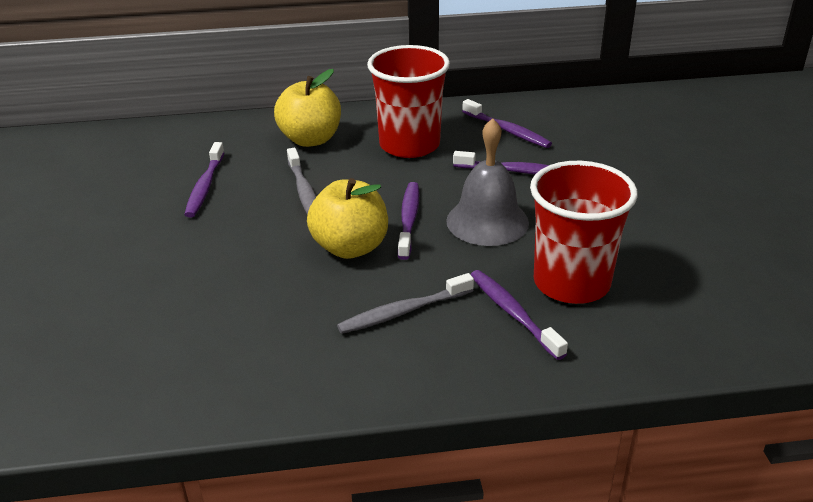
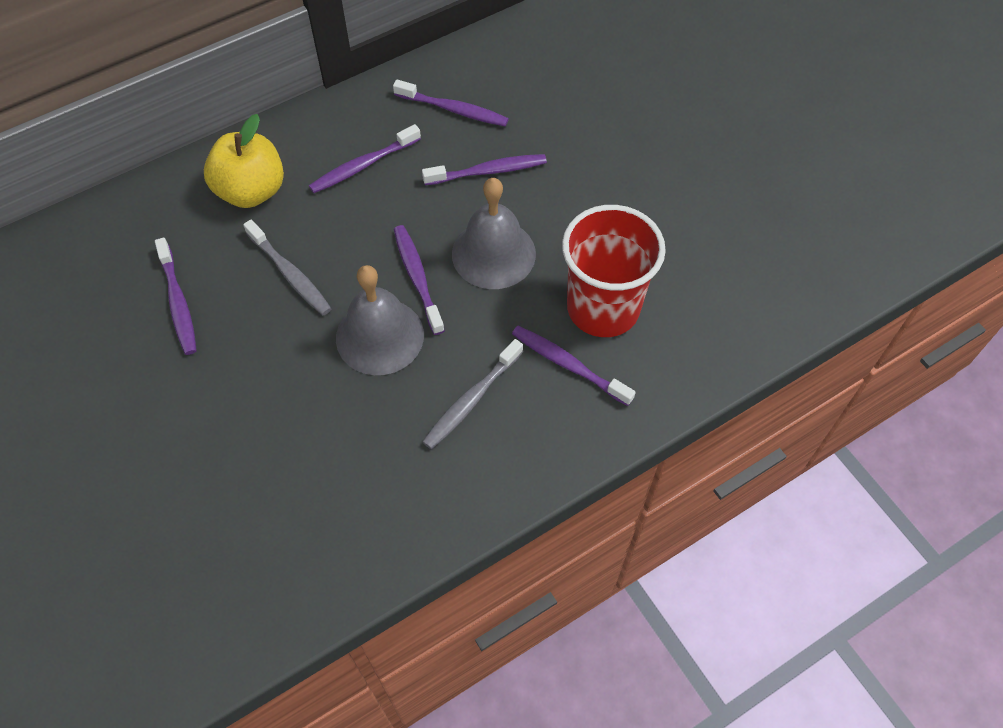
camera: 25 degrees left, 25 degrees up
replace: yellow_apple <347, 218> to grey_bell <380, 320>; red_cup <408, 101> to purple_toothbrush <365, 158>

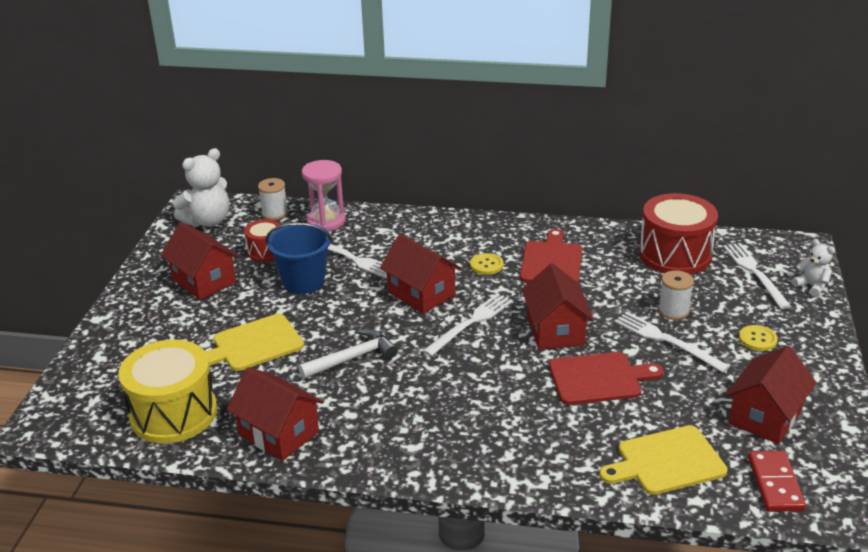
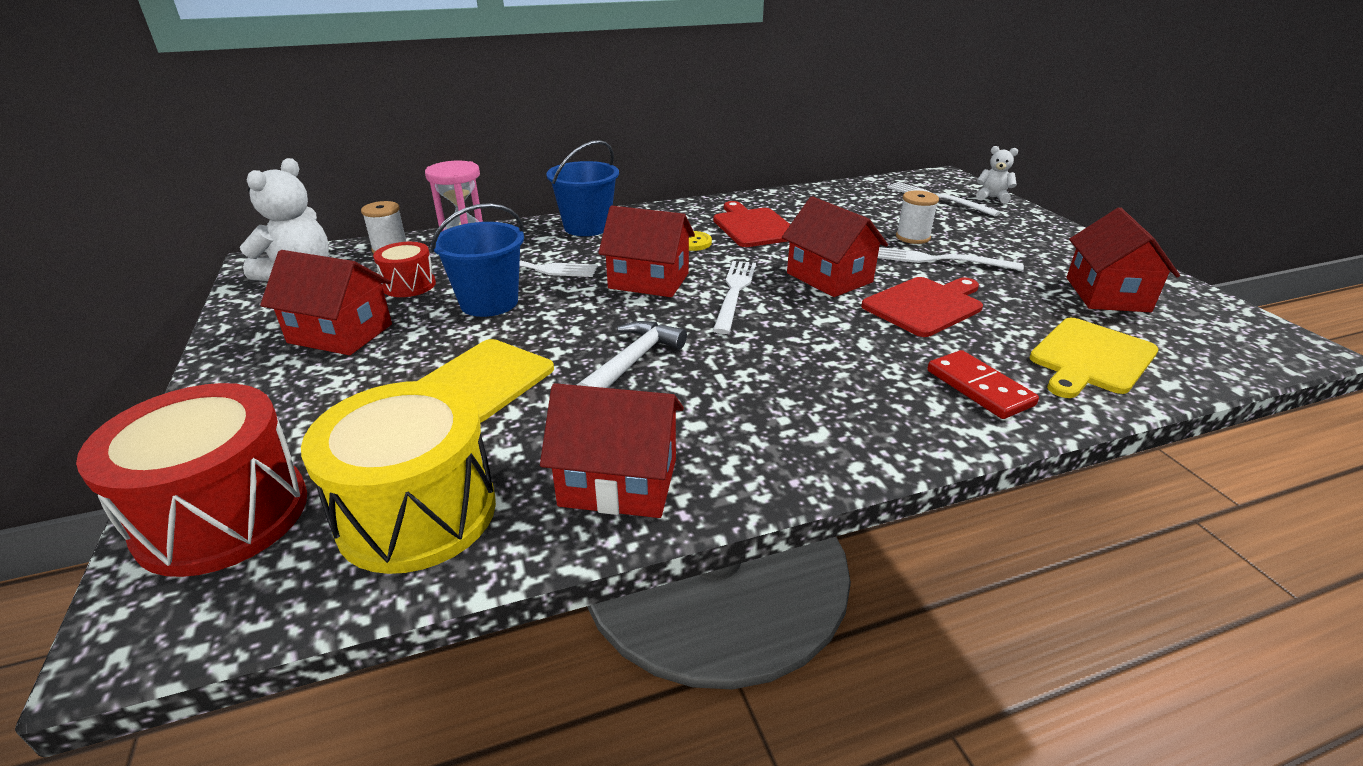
camera: 30 degrees left, 0 degrees up
delete: yellow_button <758, 338>
insert: blue_bucket <582, 188>
move: red_drum <678, 233> to <191, 480>; red_domino <777, 481> to <983, 384>

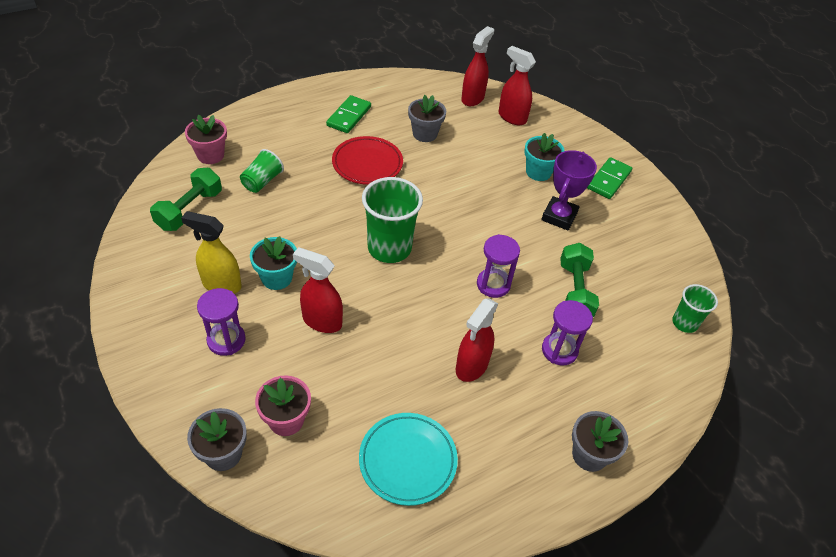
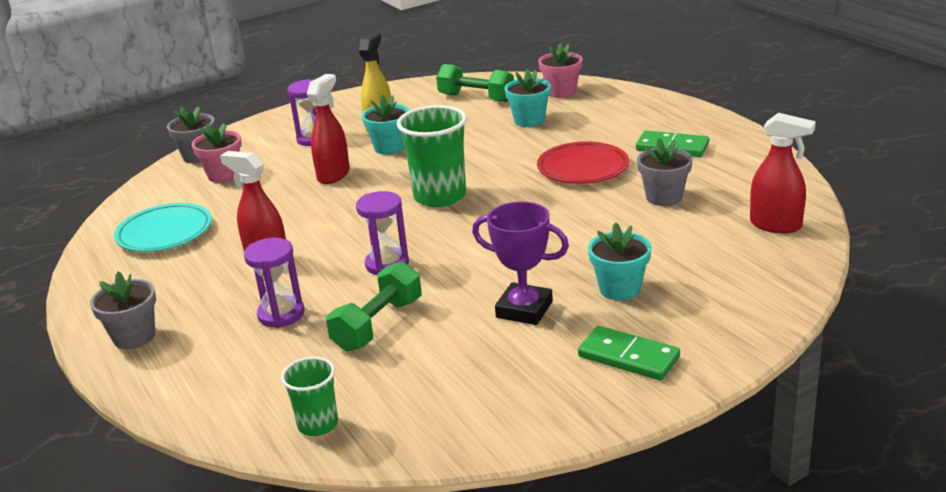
camera: 95 degrees right, 20 degrees down
delete: red_spray_bottle <517, 85>
replace: green_cup <262, 171> to turquoise_flower_pot <528, 98>
rotate: green_dumbbell <579, 280> = <374, 306> 60 degrees counterclockwise

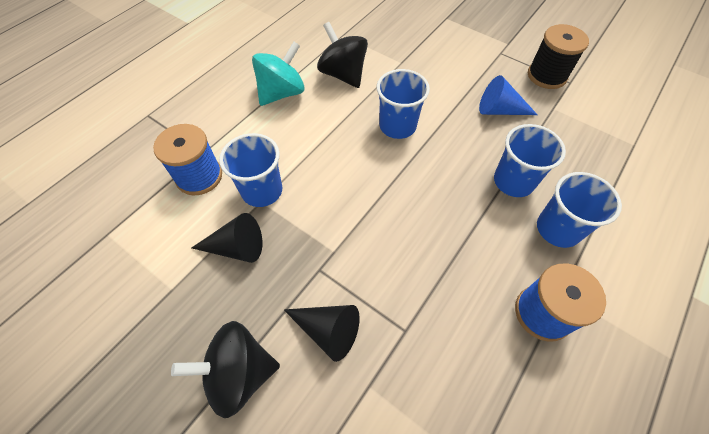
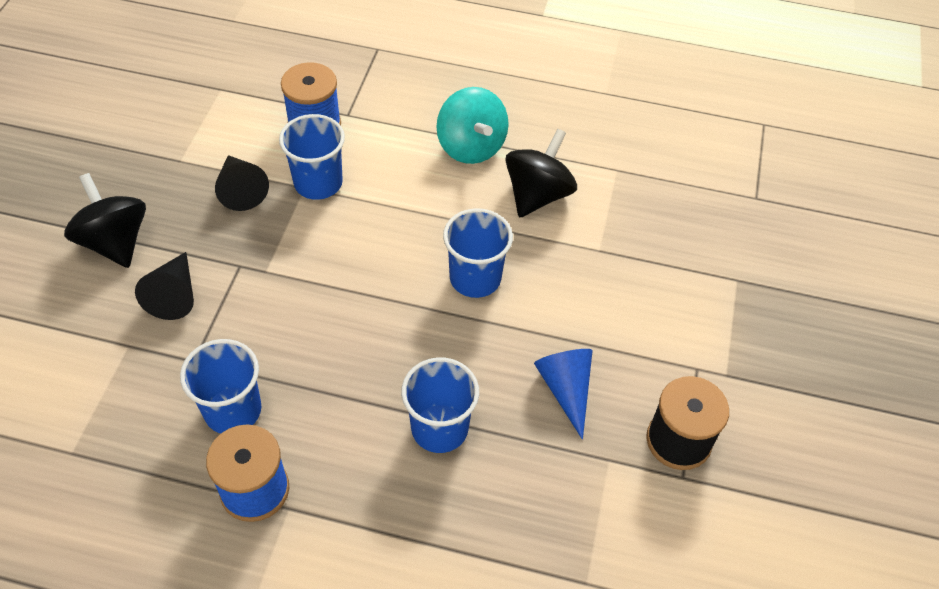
camera: 65 degrees right, 5 degrees down
move: blue_cup <579, 210> to <220, 386>
rotate: turquoise_spinning_top <278, 73> = <473, 125> 45 degrees clockwise

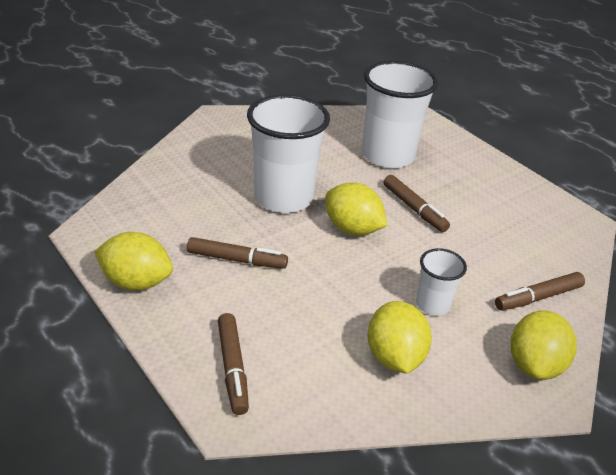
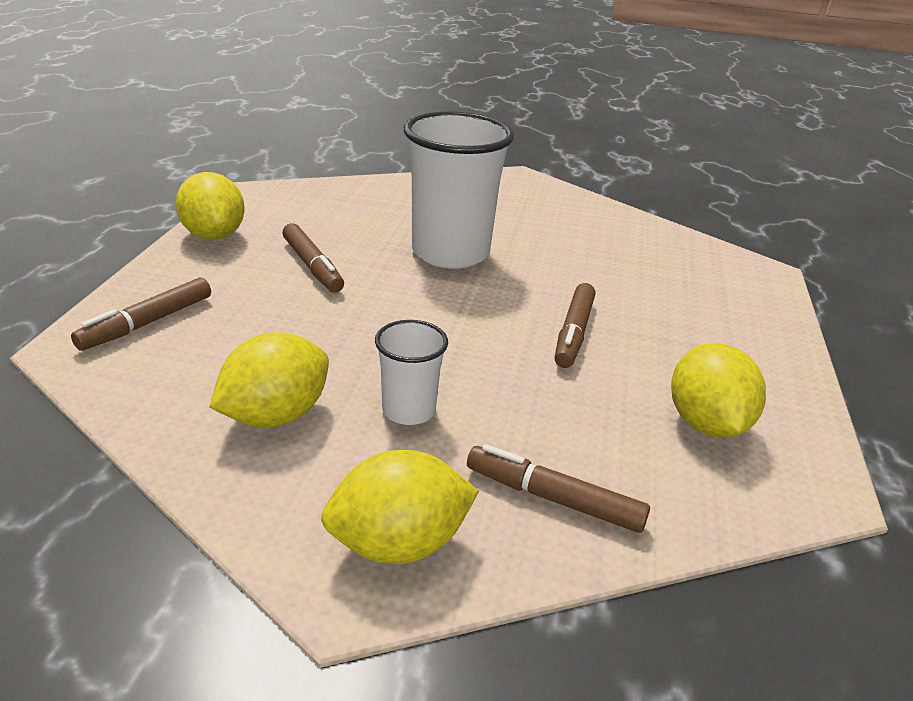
camera: 50 degrees right, 5 degrees down
delete: white_cup <400, 114>
move: yellow_lemon <356, 208> to <718, 390>

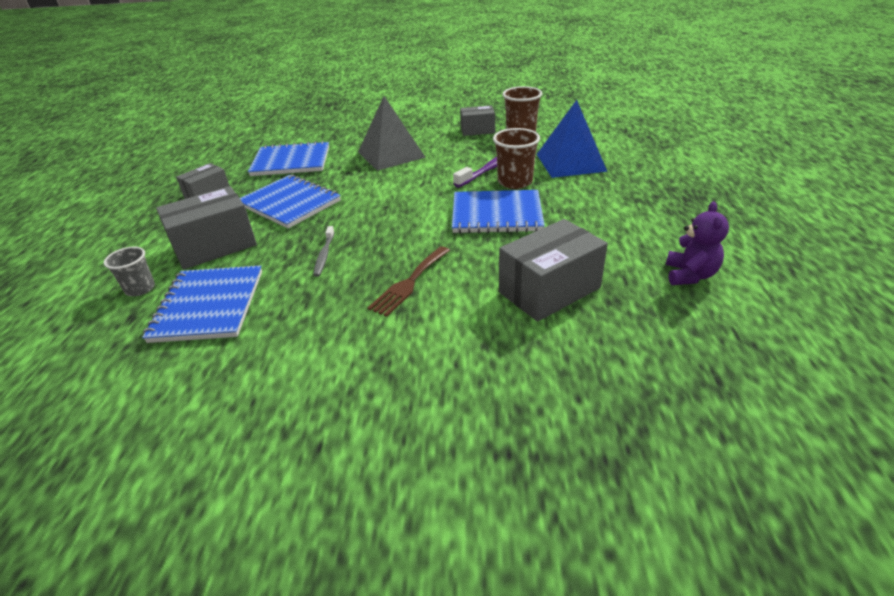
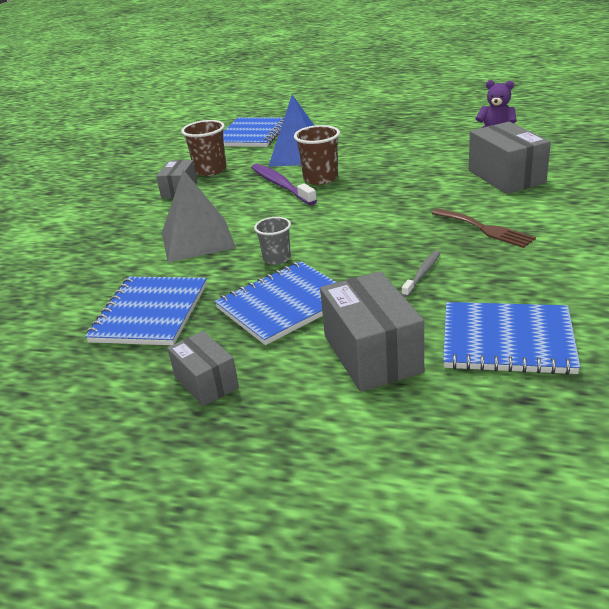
camera: 75 degrees left, 5 degrees down
move: grey_cup <129, 271> to <272, 241>; blue_notebook <498, 211> to <253, 132>
rotate: grey_toothbrush <324, 251> = <421, 274> 75 degrees counterclockwise

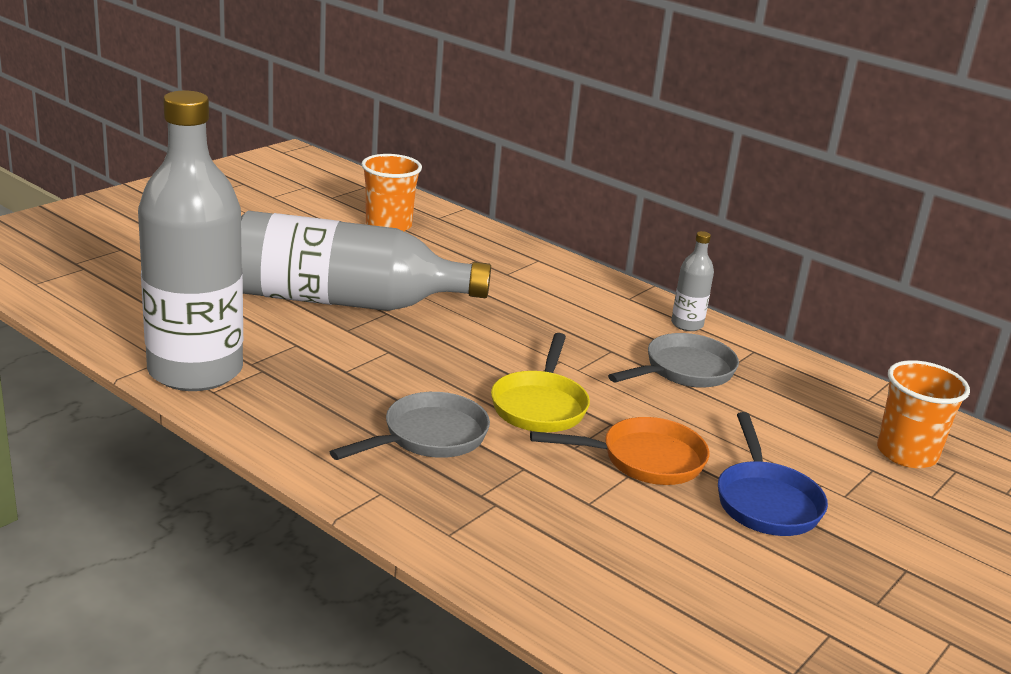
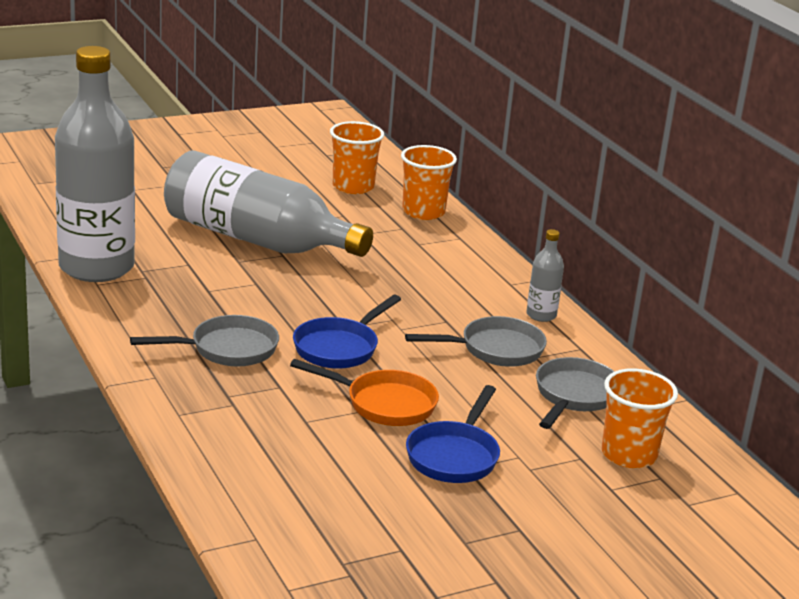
camera: 25 degrees right, 0 degrees up
insert: orange_cup <429, 182>; grey_pan <575, 393>
recolor: yellow_pan <540, 382> to blue_pan <347, 332>

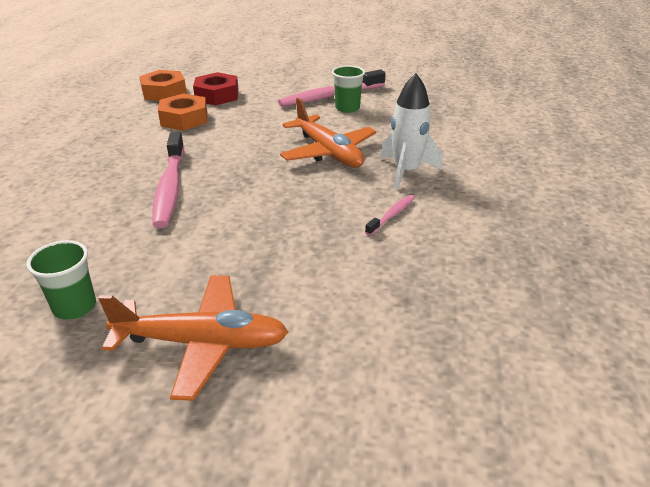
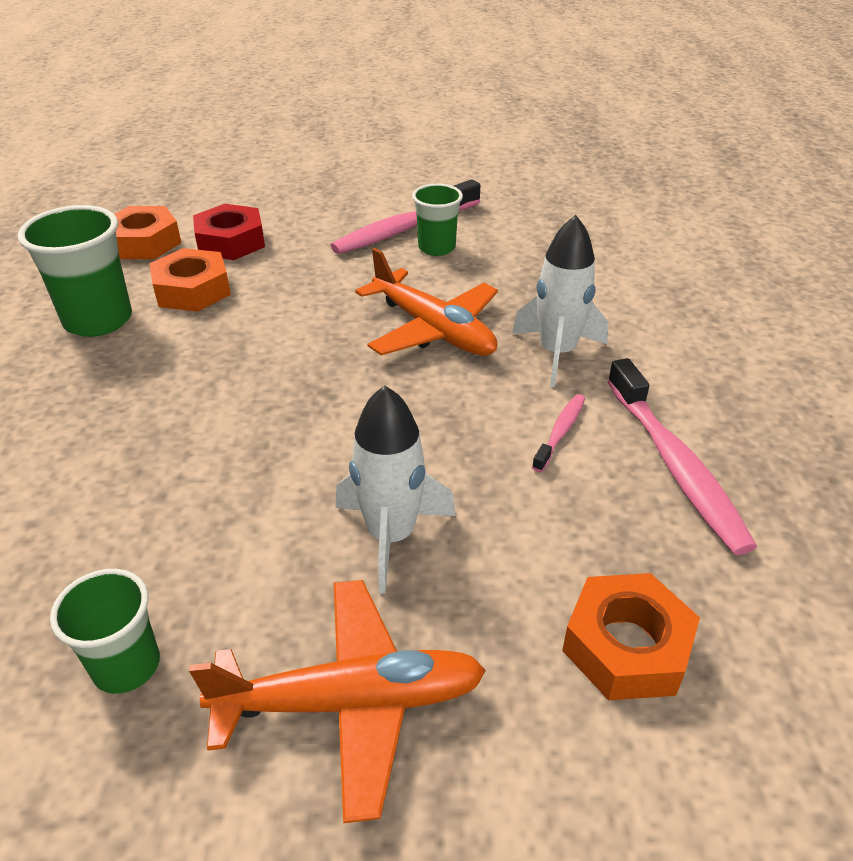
camera: 10 degrees left, 5 degrees up
insert: green_cup <75, 271>; white_rocket <395, 489>; orange_nut <631, 636>
move: pink_toothbrush <168, 180> to <682, 456>

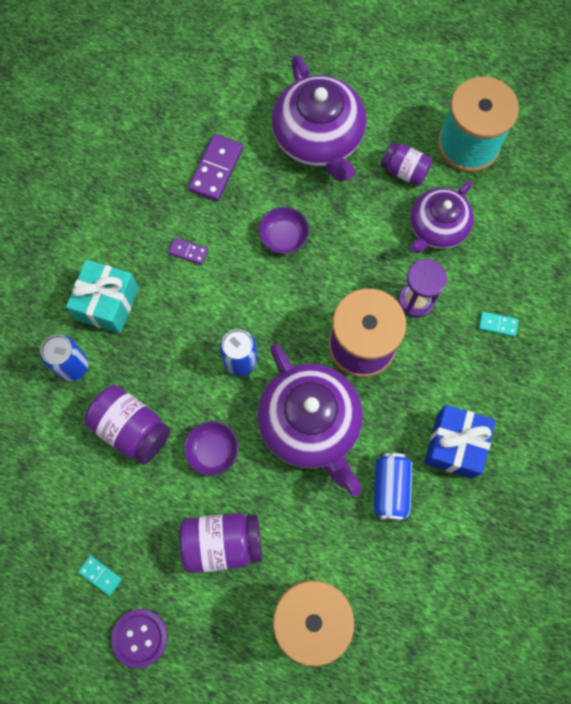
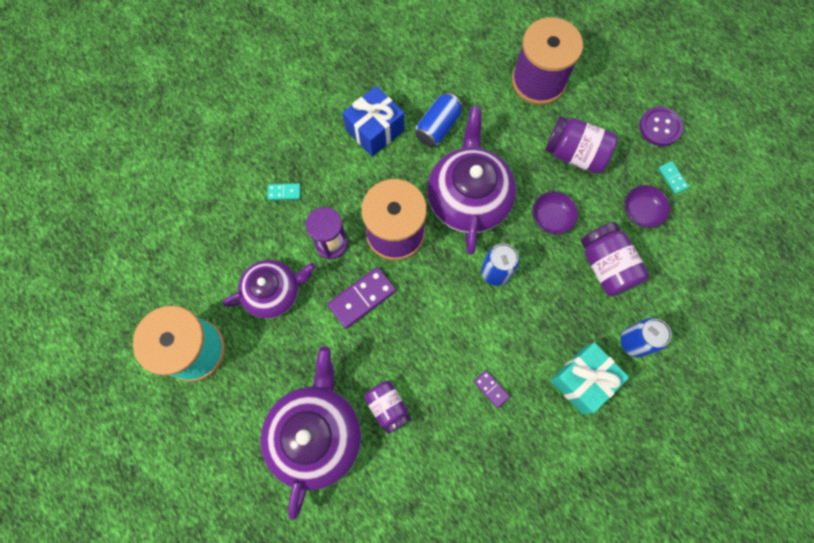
camera: 150 degrees left, 0 degrees up
move: purple_domino <215, 167> to <361, 298>; purple_bowl <284, 230> to <647, 206>; purple_jar <407, 164> to <387, 407>
rotate: turquoise_domino <499, 324> = <283, 191> 45 degrees counterclockwise

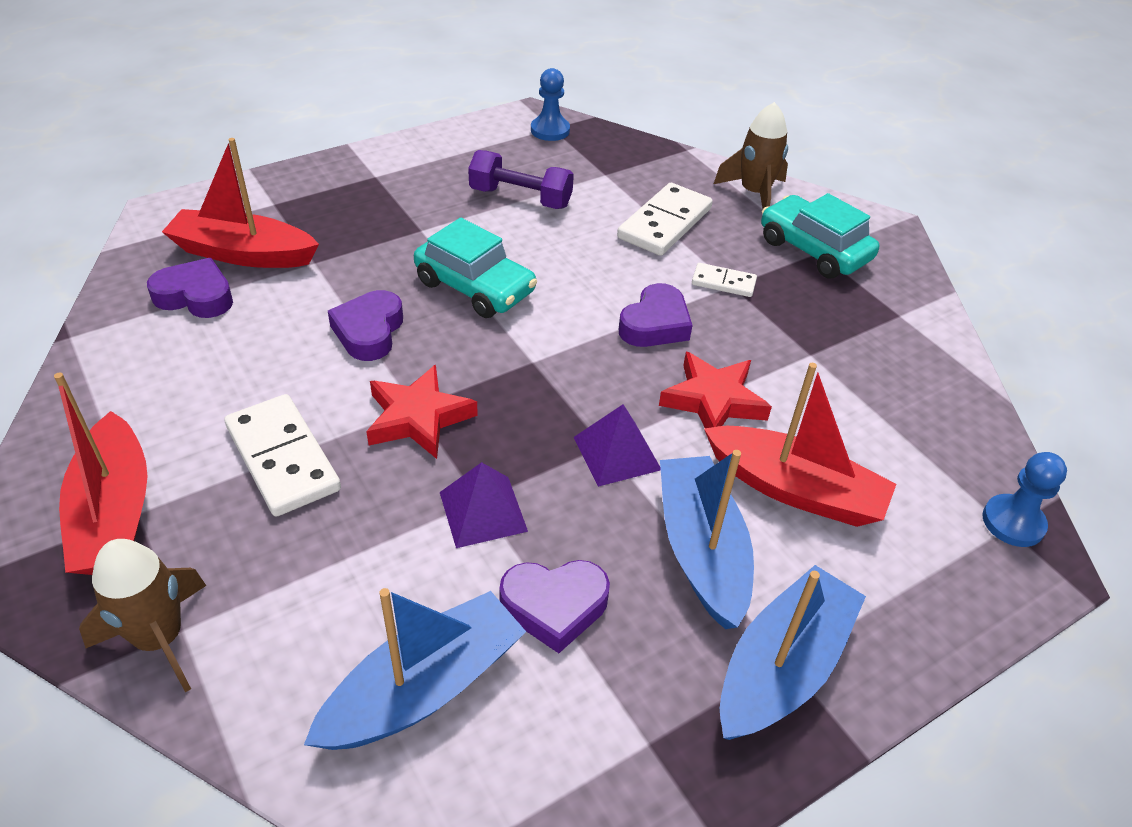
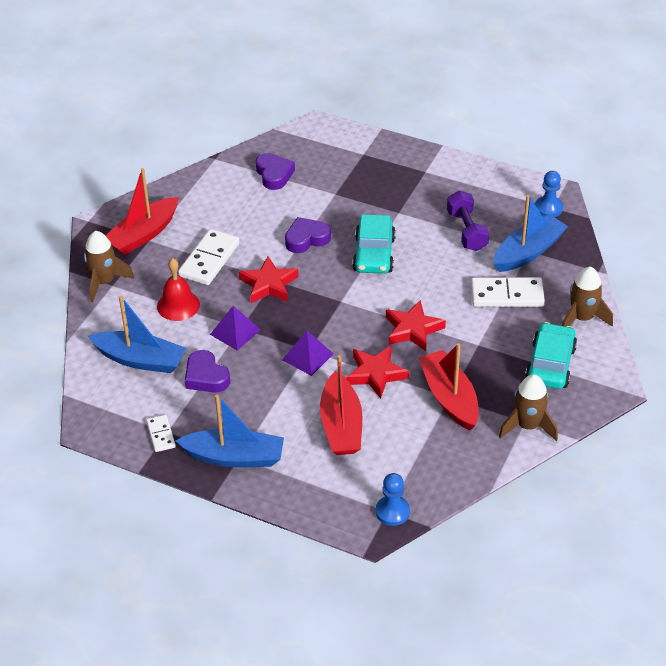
camera: 60 degrees right, 0 degrees up
insert: red_bell <178, 289>; brown_rocket <528, 407>
move: red_boat <240, 203> to <448, 387>; blue_boat <707, 539> to <531, 233>; white_domino <724, 280> to <161, 433>
replace: purple_heart <655, 315> to red_star <416, 325>

